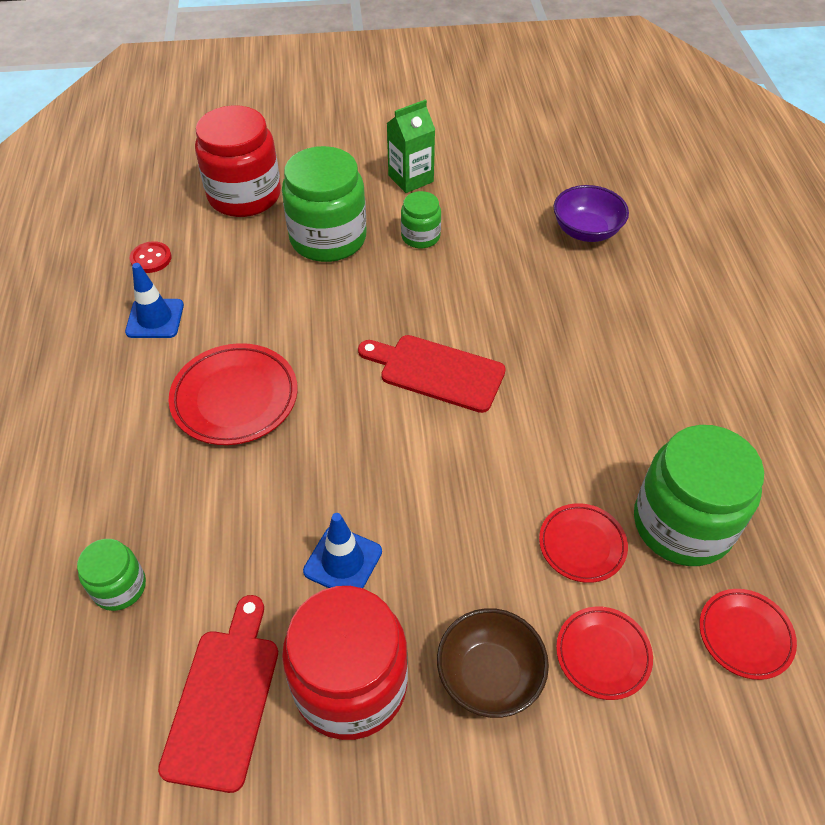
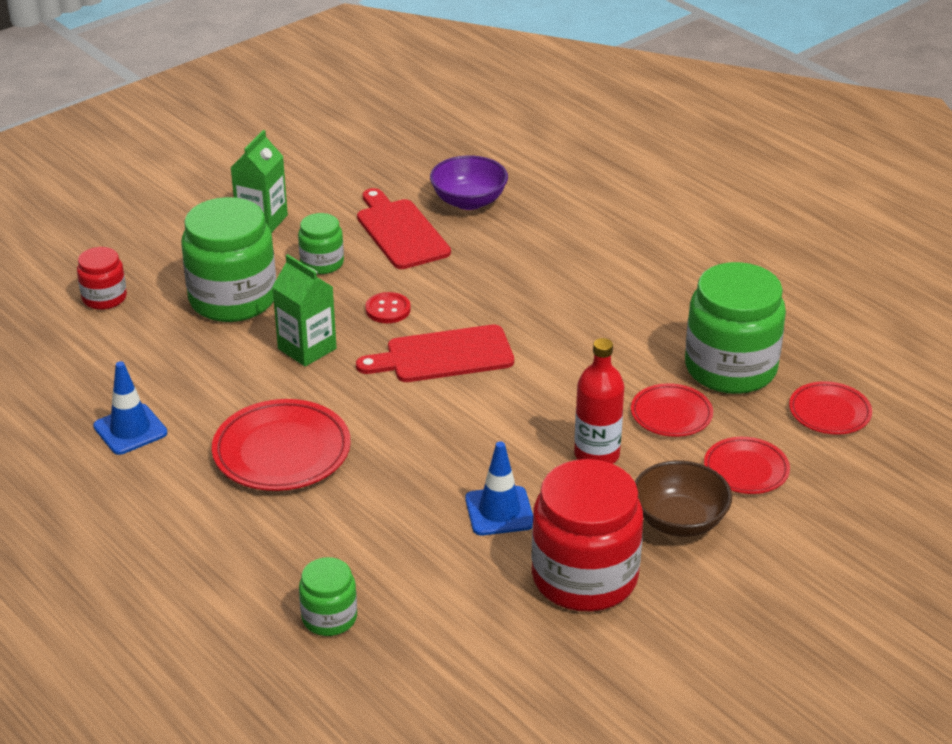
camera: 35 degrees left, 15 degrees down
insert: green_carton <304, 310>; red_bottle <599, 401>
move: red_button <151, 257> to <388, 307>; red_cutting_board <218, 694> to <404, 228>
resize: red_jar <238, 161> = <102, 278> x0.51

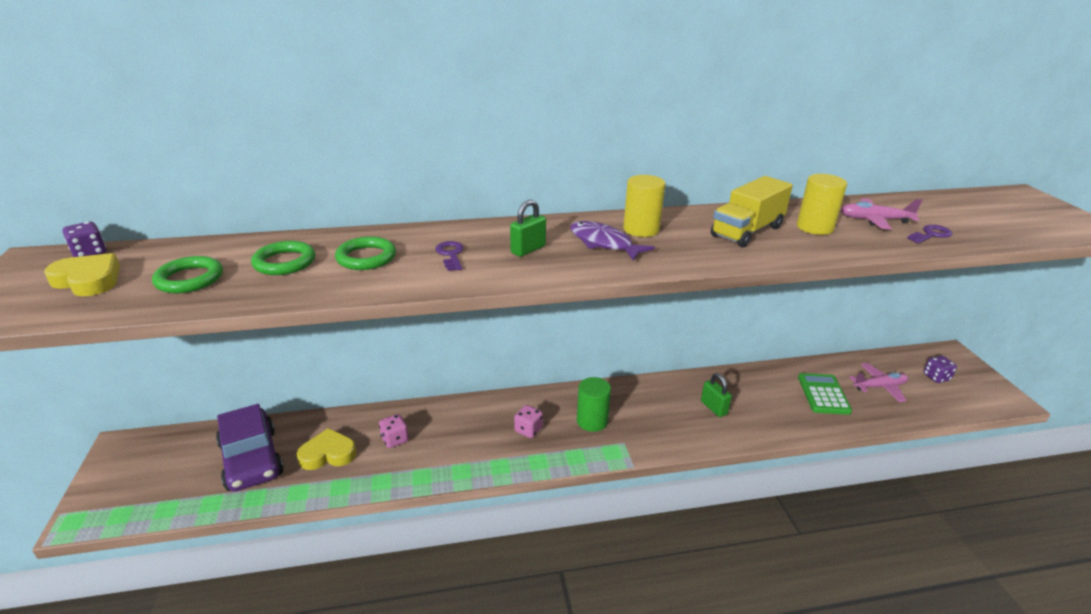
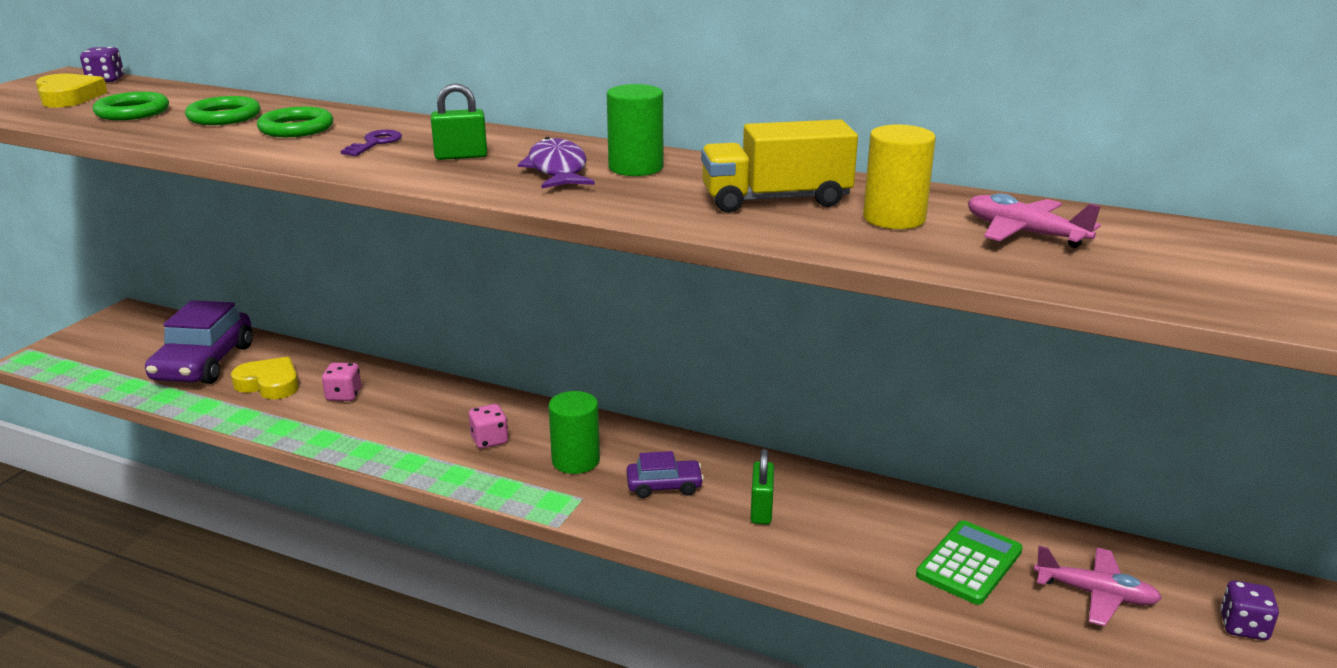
camera: 35 degrees right, 5 degrees down
delete: purple_key <930, 234>
insert: purple_car <665, 474>
recolor: yellow_cylinder <644, 206> to green_cylinder <635, 130>

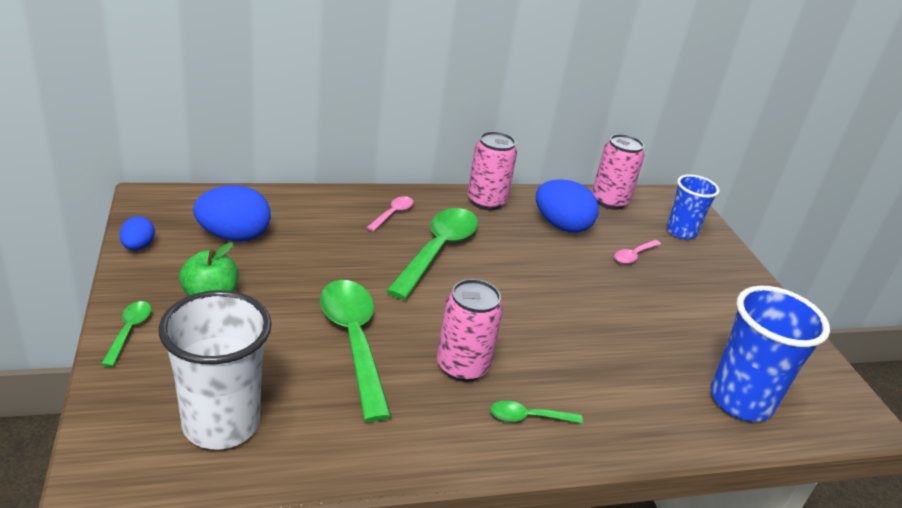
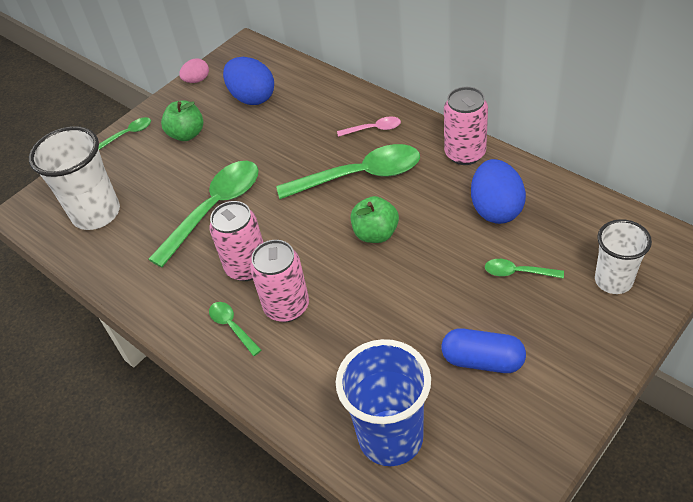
camera: 65 degrees right, 15 degrees up
insert: green_apple <375, 219>; blue_capsule <484, 350>
move: pink_can <618, 172> to <279, 281>
recolor: blue_egg <137, 233> to pink_egg <194, 70>; pink_spoon <637, 252> to green_spoon <524, 269>; blue_cup <693, 207> to white_cup <623, 256>

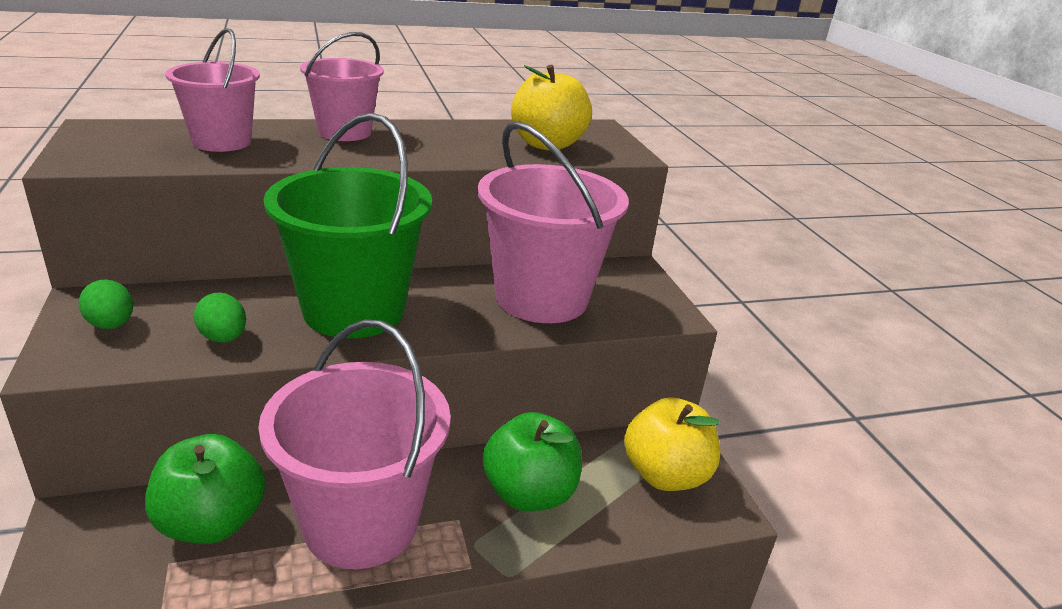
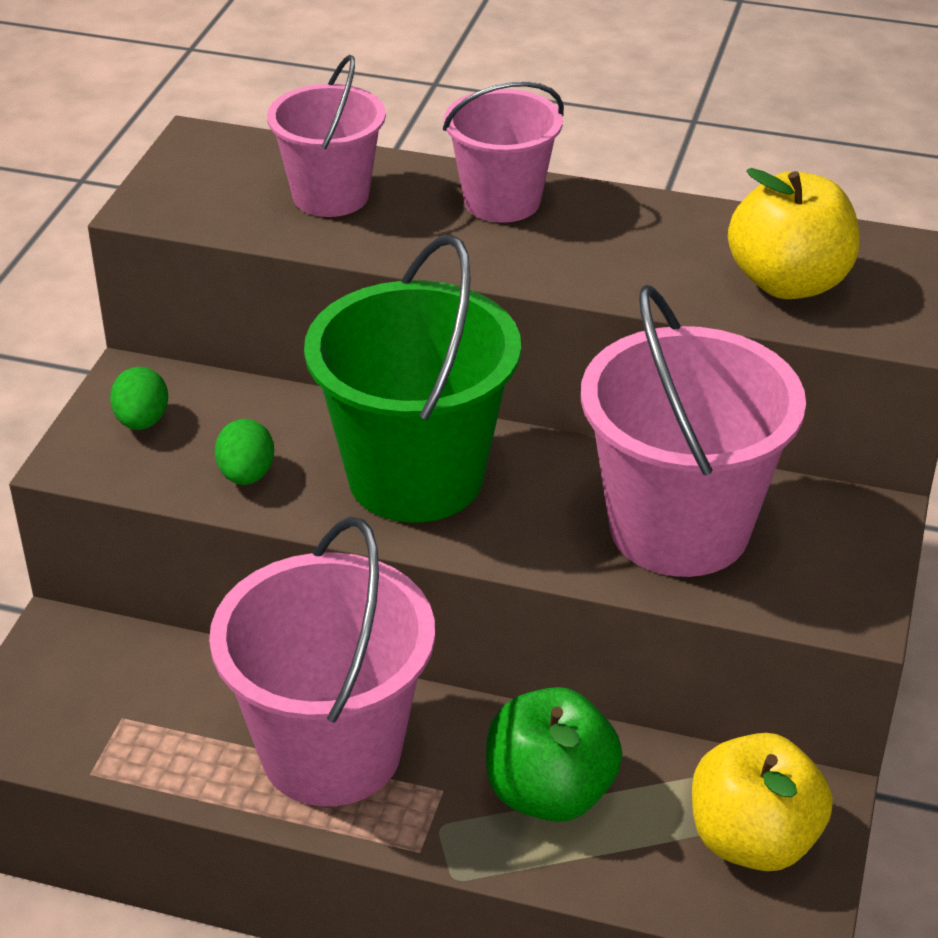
camera: 35 degrees right, 10 degrees up
delete: green_apple <205, 489>

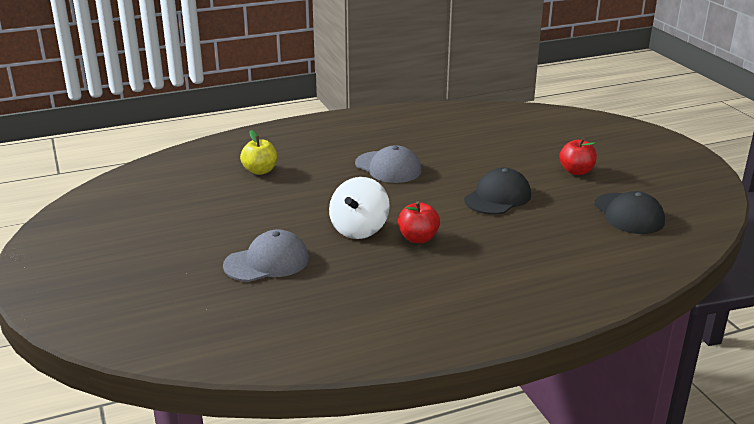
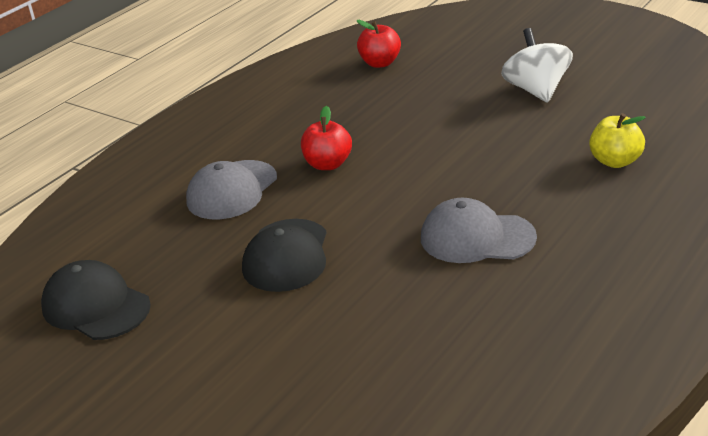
camera: 150 degrees right, 5 degrees up
move: grey_cap <266, 255> to <231, 189>; white_spinning_top <359, 208> to <537, 65>; red_apple <578, 156> to <378, 44>

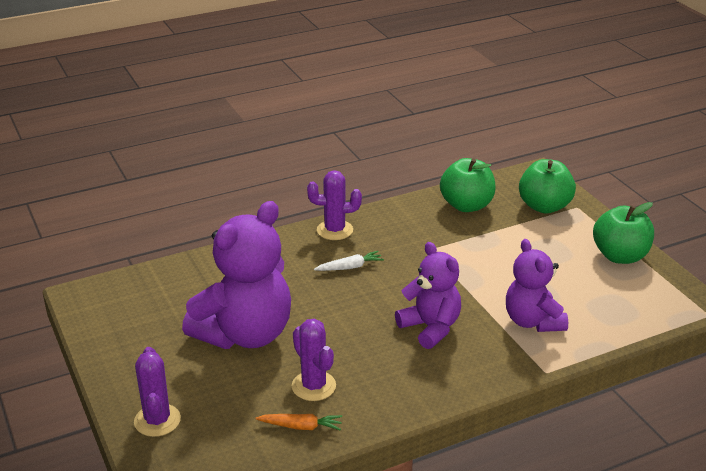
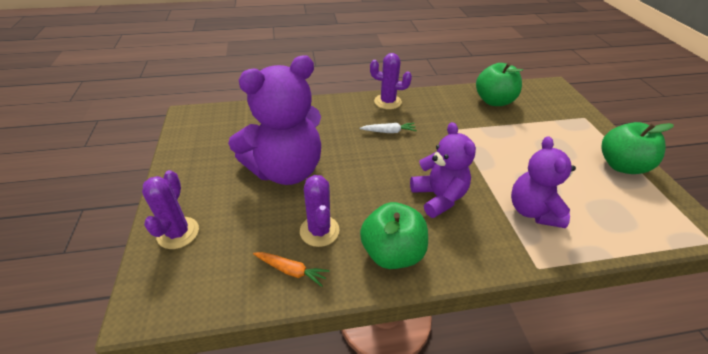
camera: 15 degrees right, 10 degrees up
move: green_apple <547, 186> to <394, 235>

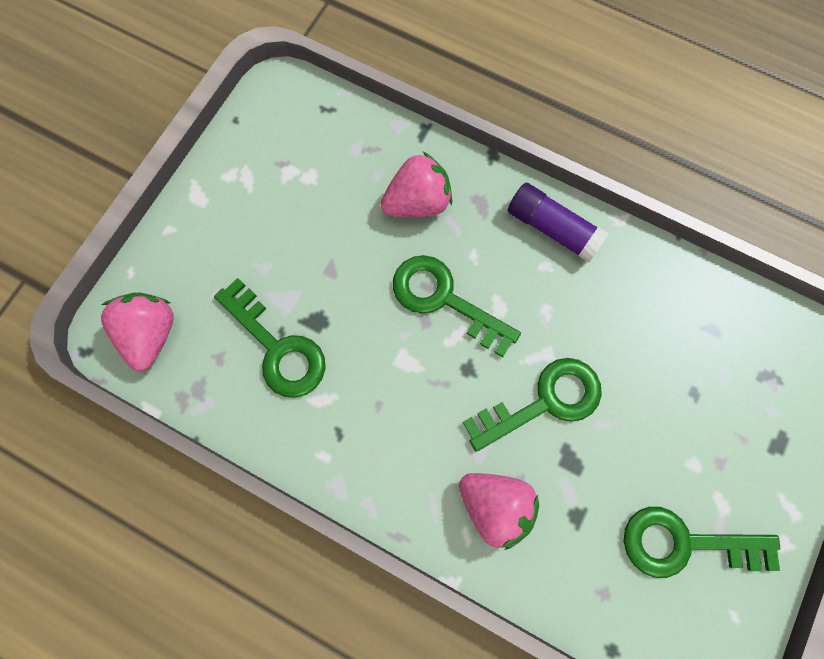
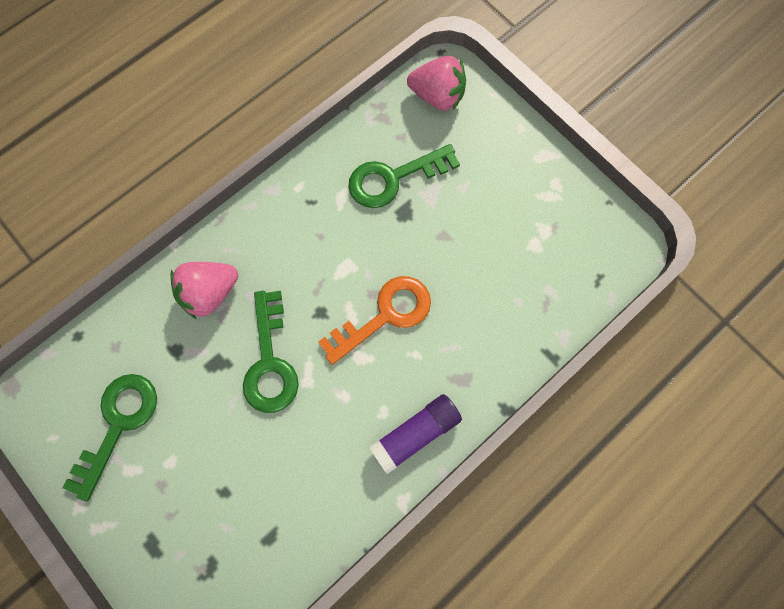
camera: 110 degrees right, 0 degrees up
delete: pink_strawberry <416, 184>
recolor: green_key <457, 306> to orange_key <374, 320>

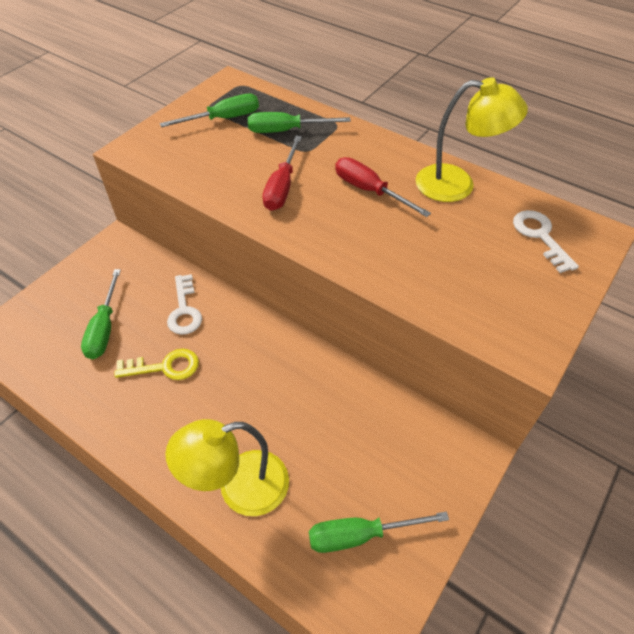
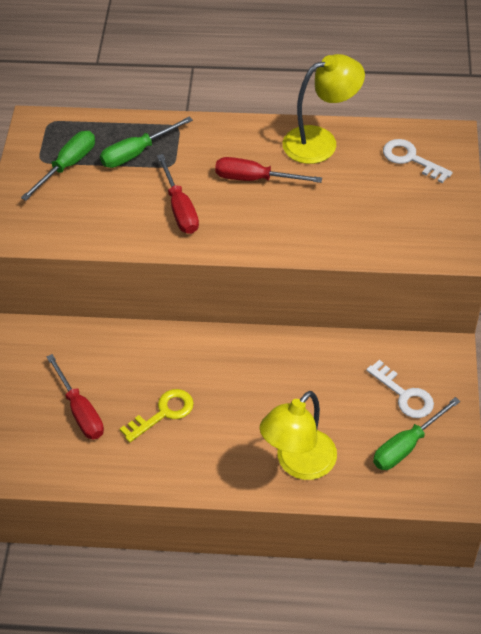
camera: 30 degrees left, 0 degrees up
move: white_key <184, 304> to <400, 389>
recolor: green_screwdriver <101, 314> to red_screwdriver <75, 396>

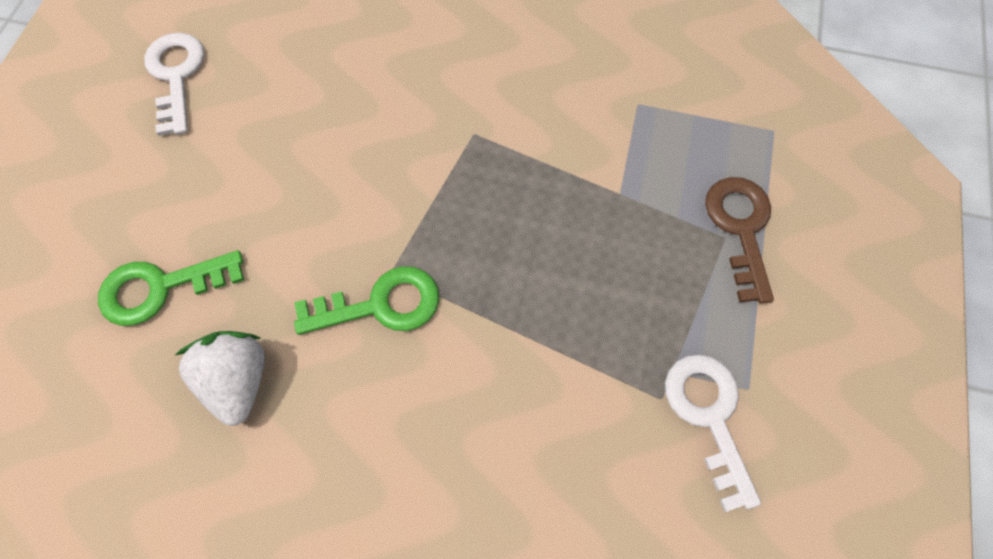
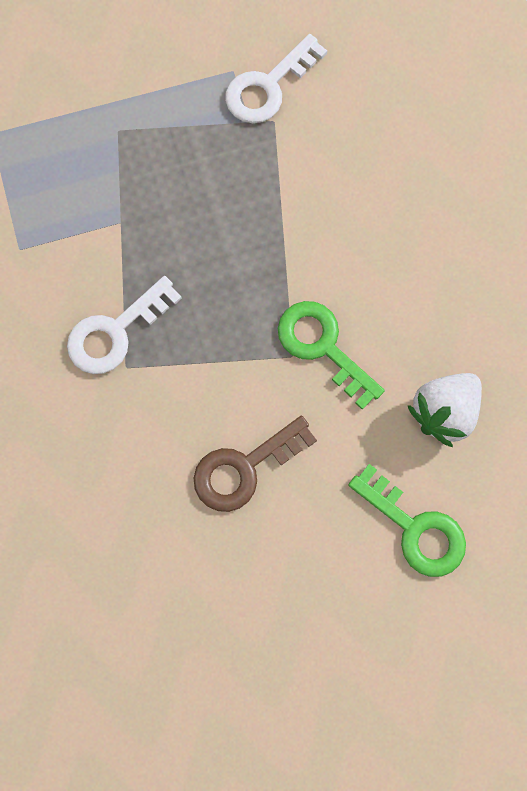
camera: 120 degrees left, 10 degrees up
move: white_key <174, 84> to <124, 325>; brown_key <739, 240> to <255, 464>

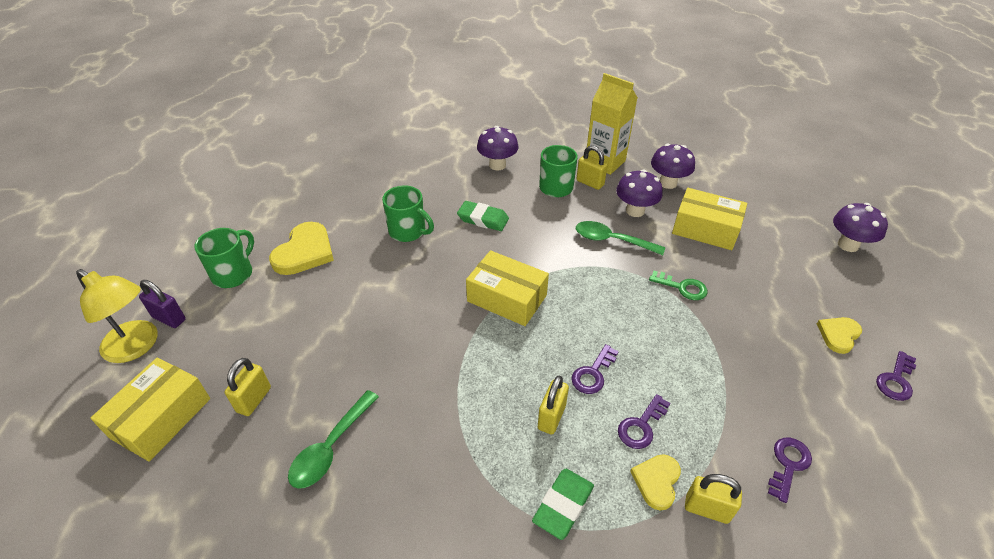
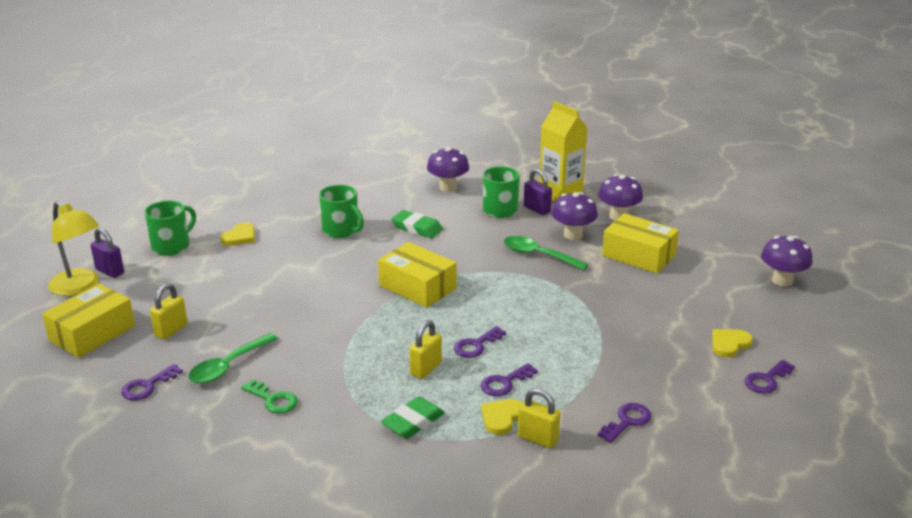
camera: 10 degrees right, 15 degrees down
insert: purple_key <152, 382>
move: green_key <678, 285> to <269, 396>
recolor: yellow_padlock <592, 167> to purple_padlock <538, 191>
resize: yellow_heart <301, 248> = <237, 234> x0.59

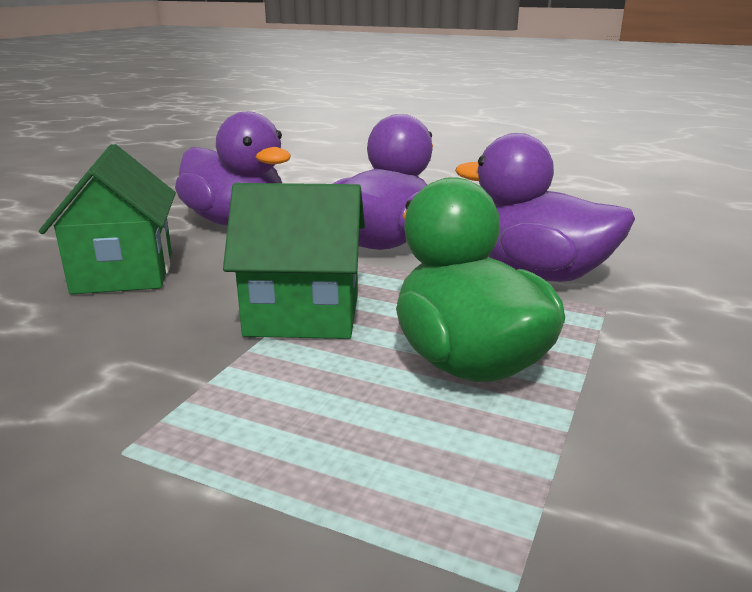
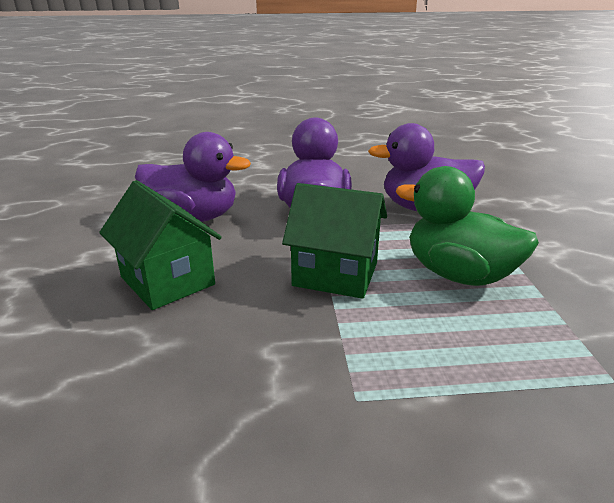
camera: 30 degrees left, 5 degrees up
rotate: green_house <294, 261> = <334, 241> 45 degrees clockwise

